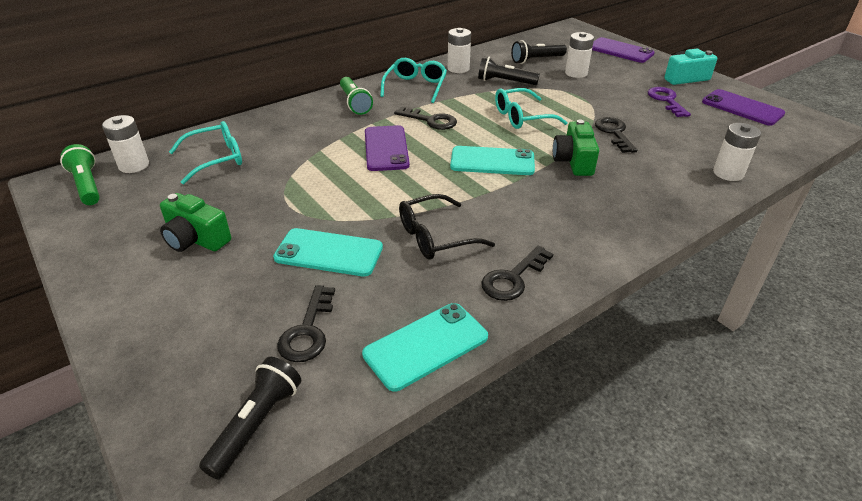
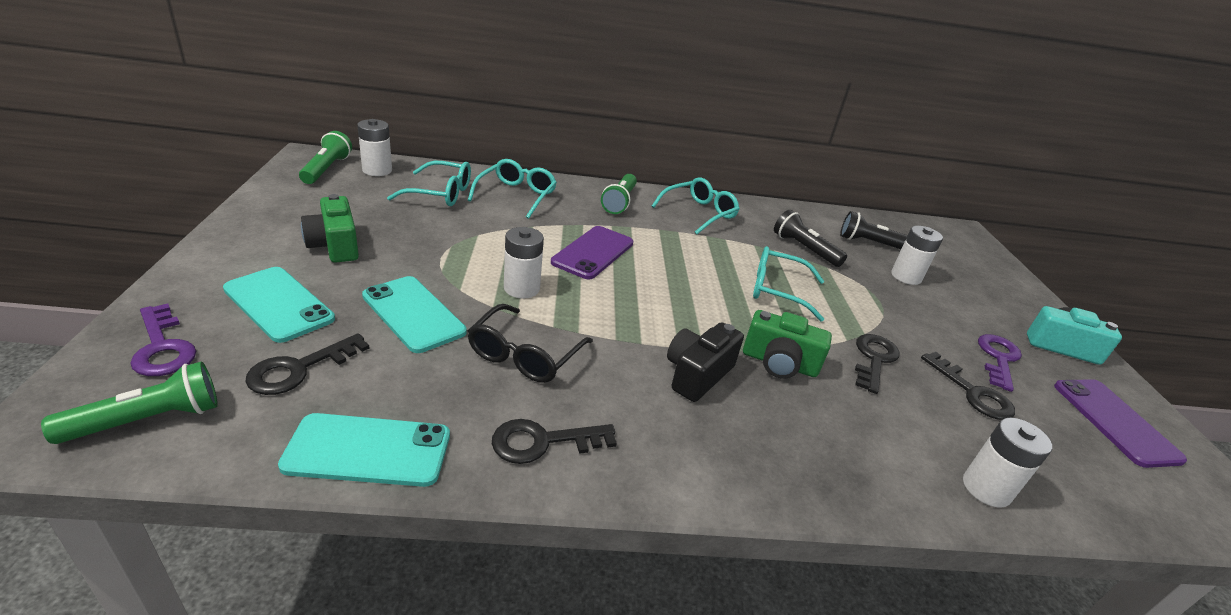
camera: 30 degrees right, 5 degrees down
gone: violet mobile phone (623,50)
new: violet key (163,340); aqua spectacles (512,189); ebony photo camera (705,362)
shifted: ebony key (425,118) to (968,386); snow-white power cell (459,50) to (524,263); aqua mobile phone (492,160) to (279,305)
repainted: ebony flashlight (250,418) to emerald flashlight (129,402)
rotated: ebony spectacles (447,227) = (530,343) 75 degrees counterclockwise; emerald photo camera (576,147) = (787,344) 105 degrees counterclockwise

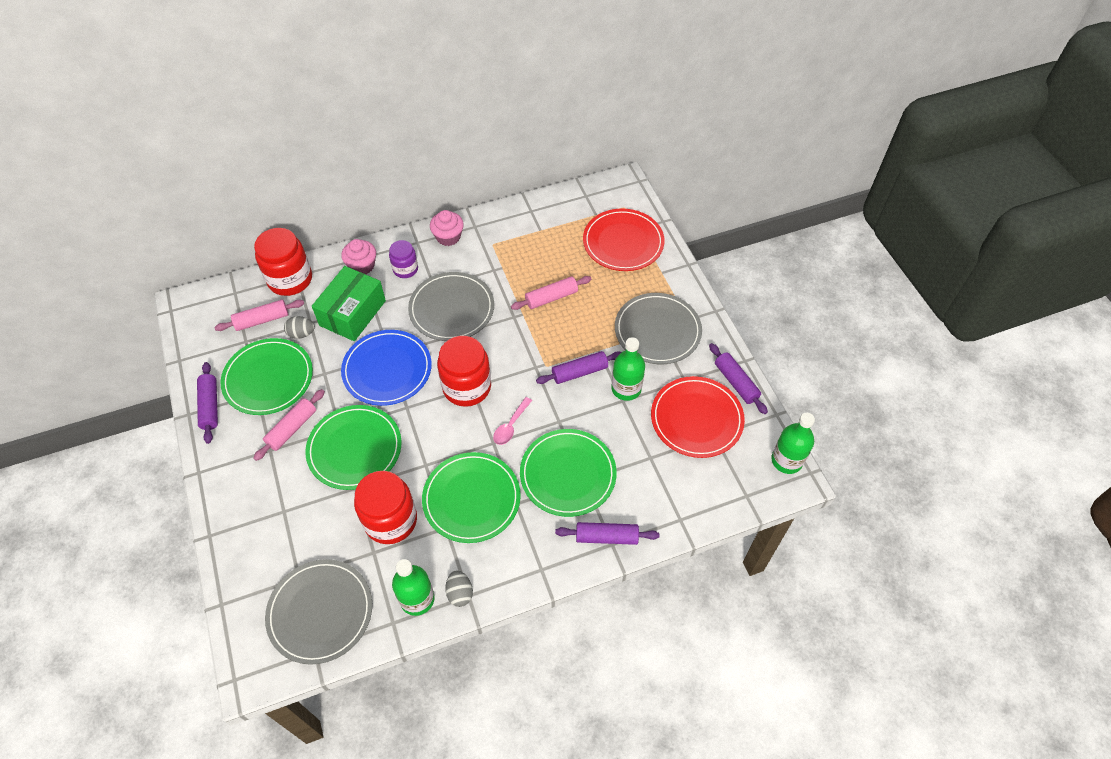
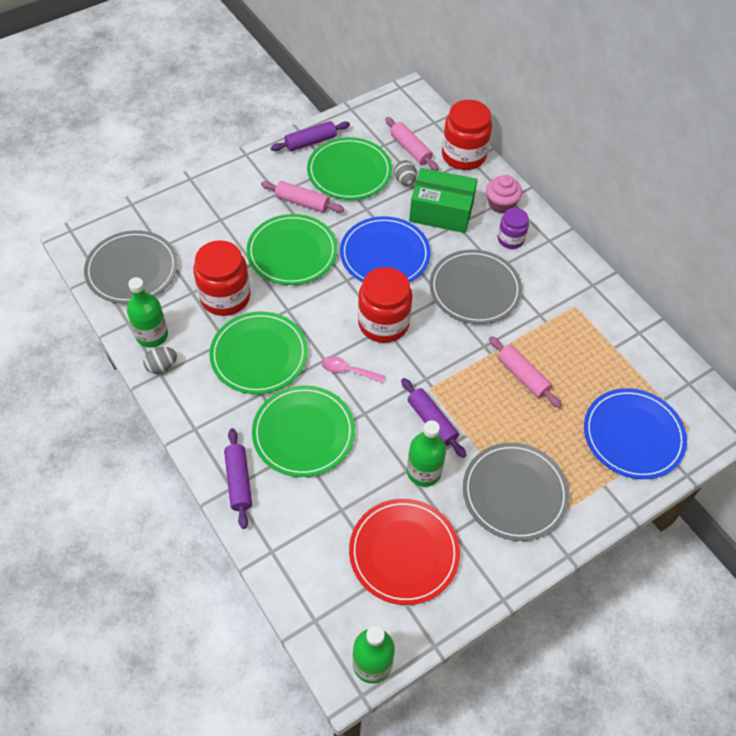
camera: 75 degrees right, 0 degrees up
gone: rosy fairy cake (447,228); violet rolling pin (738,378)
repainted: red flat dish (624,240) to royal blue flat dish (635,433)

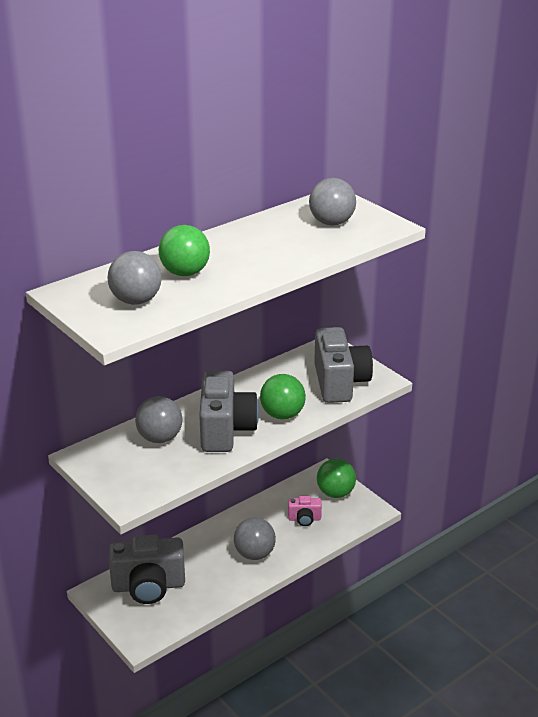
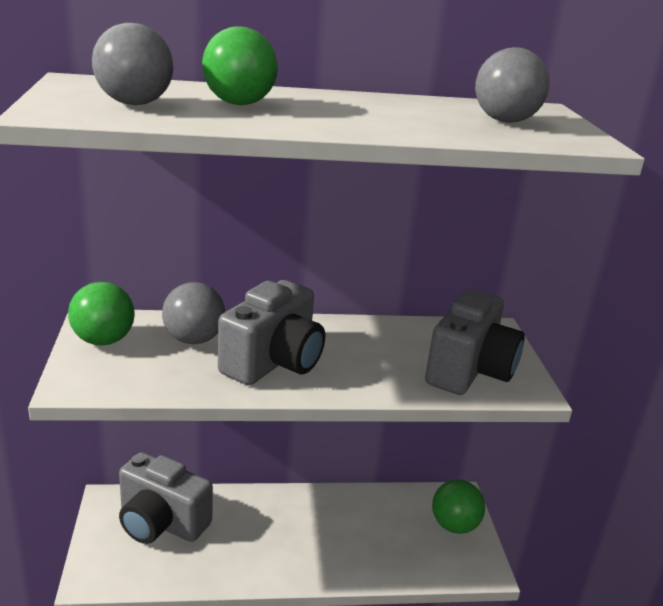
camera: 30 degrees right, 5 degrees down
gone: gray sphere (255,539); rosy photo camera (305,511)
shifted: emerald sphere (283,396) to (101,313)

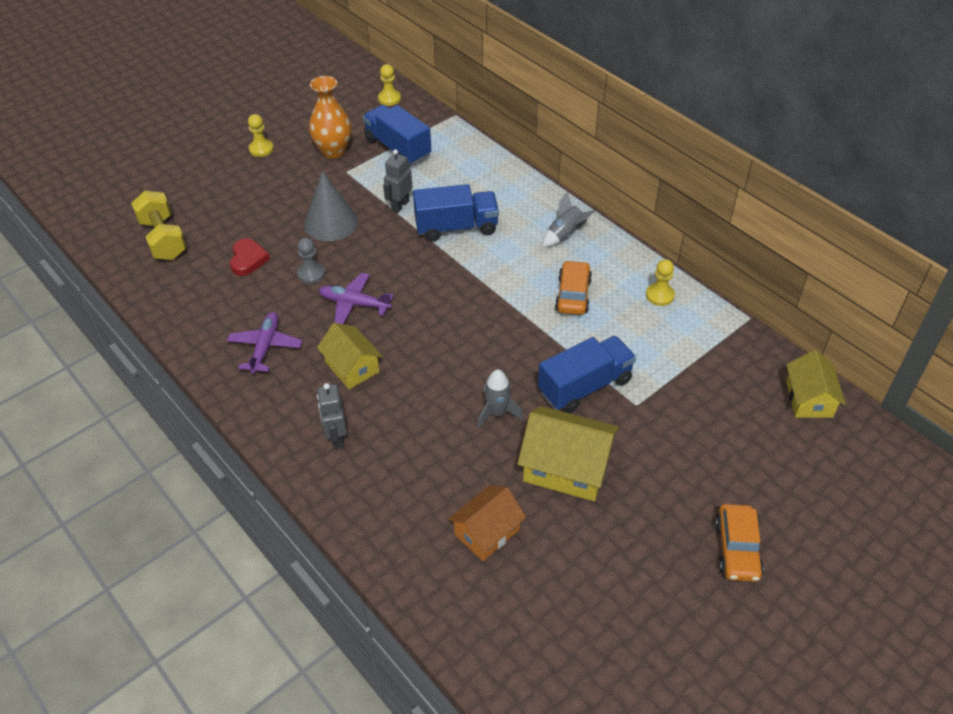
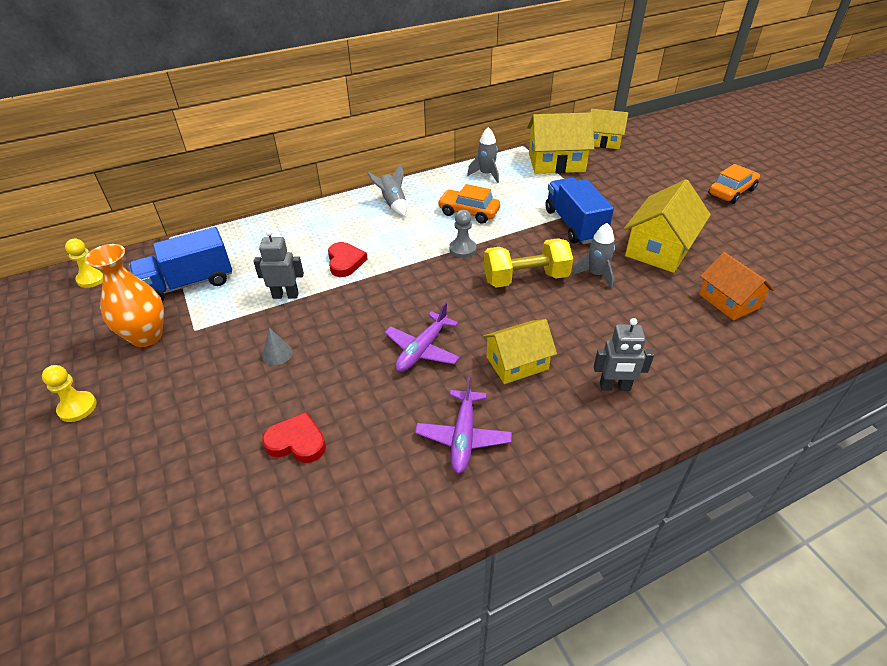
camera: 75 degrees left, 5 degrees down
new: yellow cottage (560,143)
shifted: yellow hand weight (159,225) to (528,263); gray game pawn (311,261) to (463,234)
swapped: royal blue toy truck (456,212) to red heart (348,259); yellow game pawn (660,282) to gray rocket (483,155)
rotated: violet aeroplane (264,343) = (463,425) 105 degrees counterclockwise; gray robot figure (398,181) = (278,264) 135 degrees clockwise; orange-coloured car (739,543) = (734,184) 60 degrees counterclockwise
scaled: gray cone shape (331,206) = (277,346) x0.45

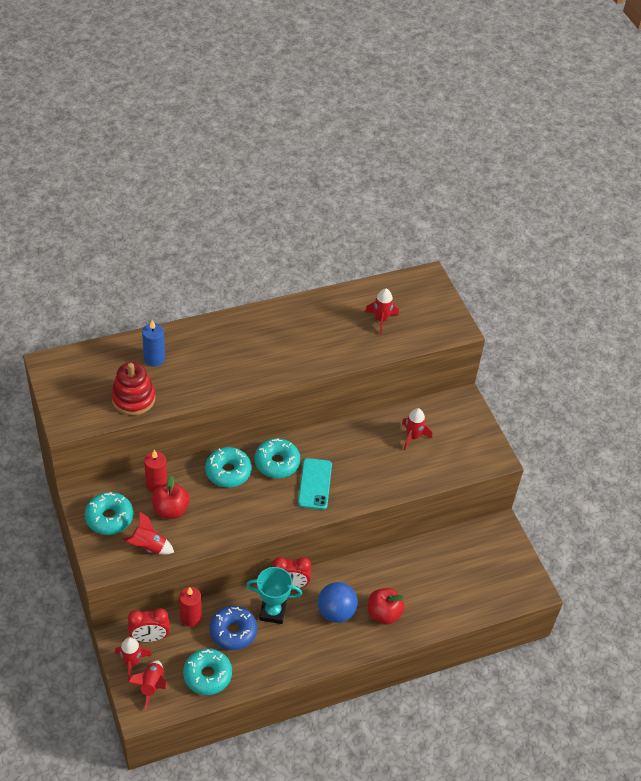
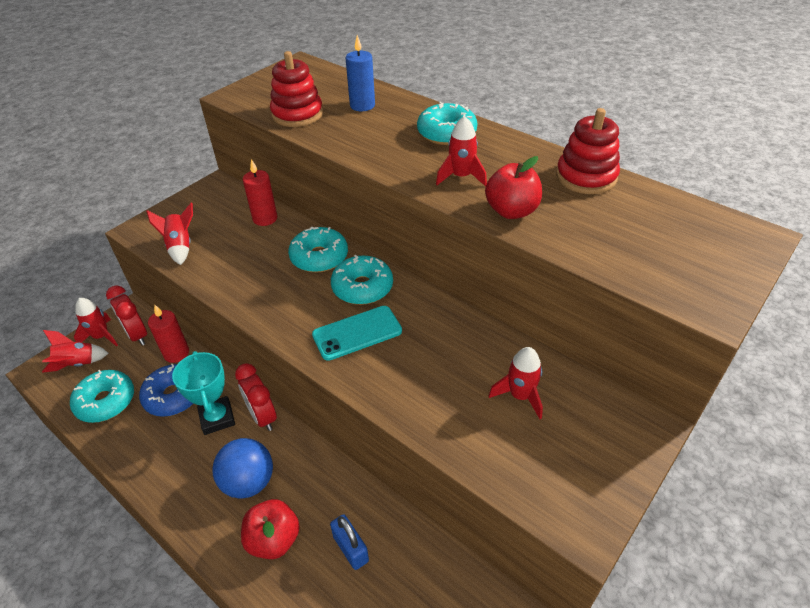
camera: 65 degrees right, 5 degrees down
new: royal blue padlock (349,542); red stacking rings (588,151)
shifted: aqua glazed donut (109,513) to (447,123); red apple fruit (171,497) to (513,187); red rocket (382,311) to (461,151)

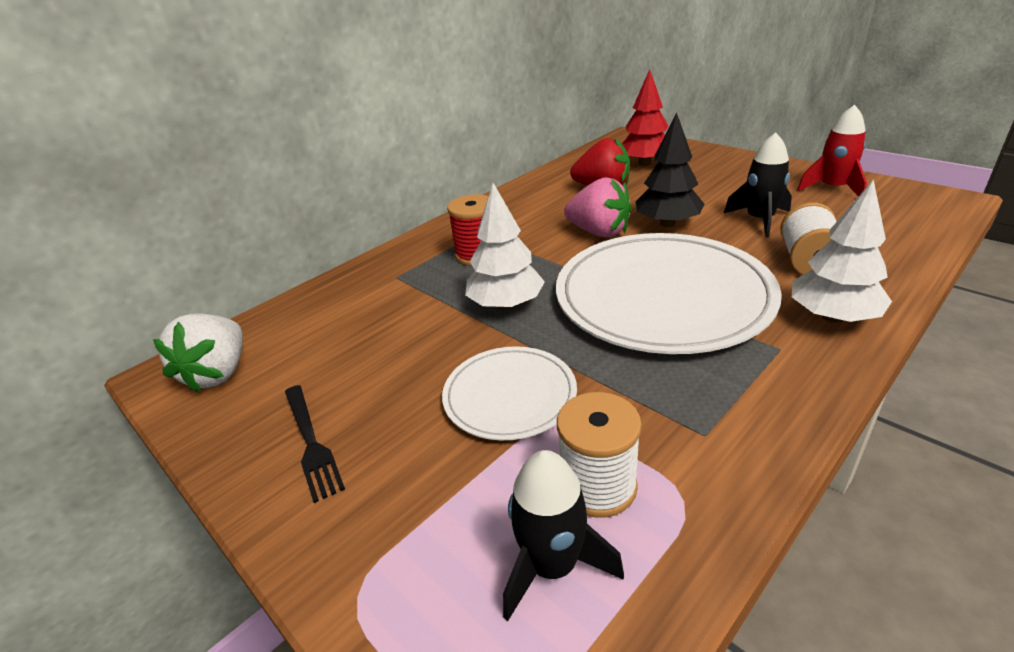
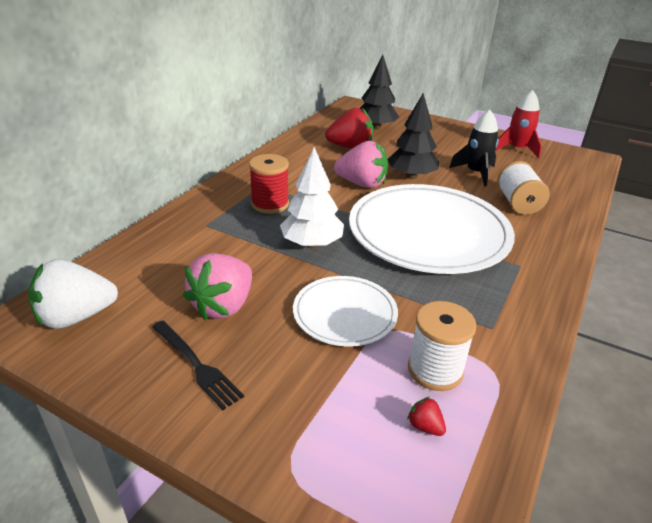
camera: 20 degrees left, 0 degrees up
gone: snow-white fir tree (842,251)
new: rosy toy strawberry (217,286)
swapped: ebony rocket (563,535) to red toy strawberry (426,416)
repainted: red fir tree (645,117) to ebony fir tree (379,92)
rotated: snow-white toy strawberry (198,353) = (73,294) 75 degrees clockwise

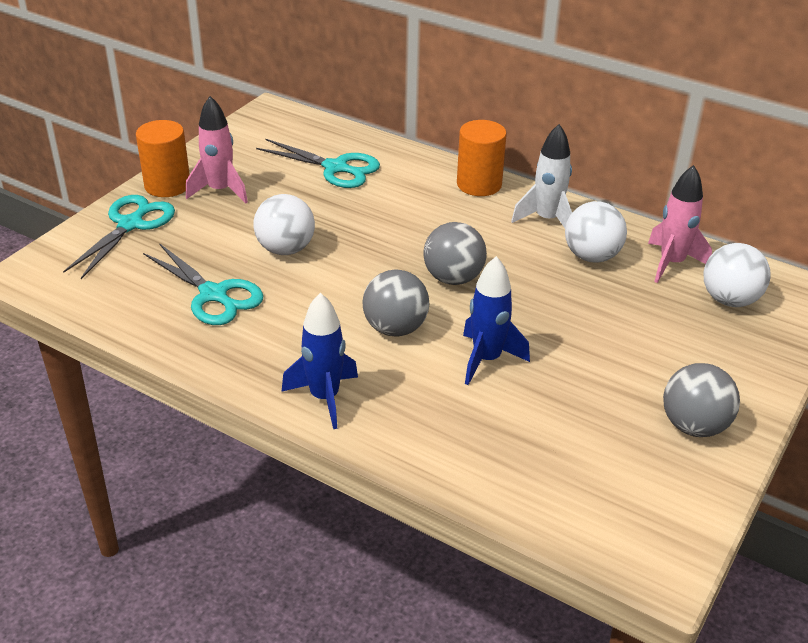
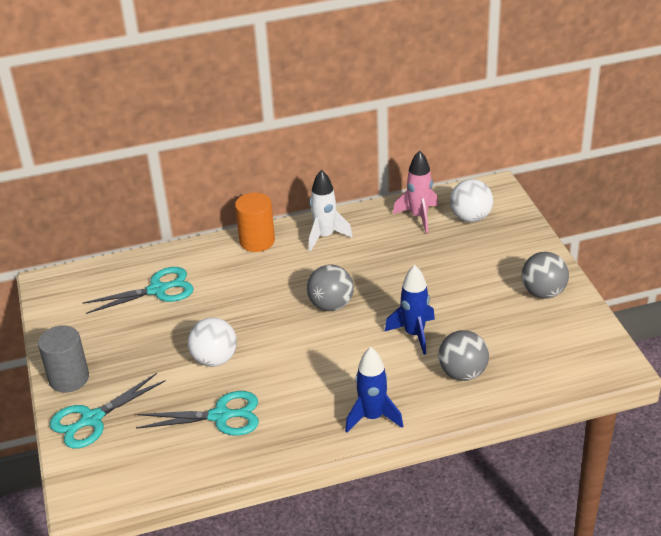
camera: 45 degrees left, 0 degrees up
gone: rosy rocket (217,150); snow-white sphere (596,232)
shifted: gray sphere (395,303) to (463,355)
repainted: orange-coloured solid cylinder (163,158) to gray solid cylinder (63,359)
rotated: aqua pair of scissors (119,237) = (108,411) 105 degrees counterclockwise

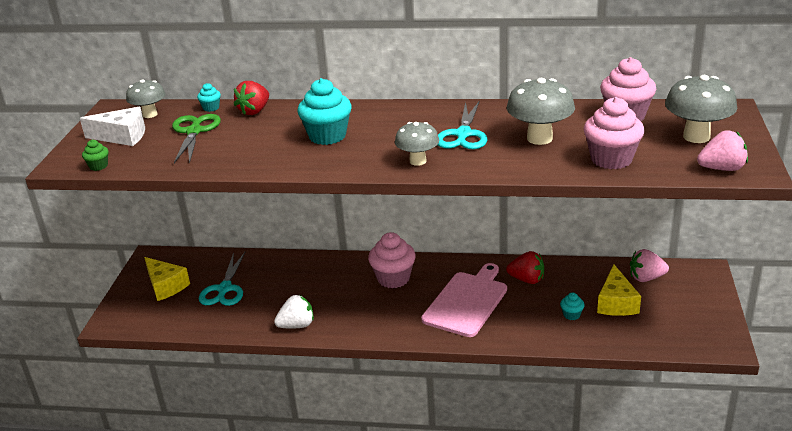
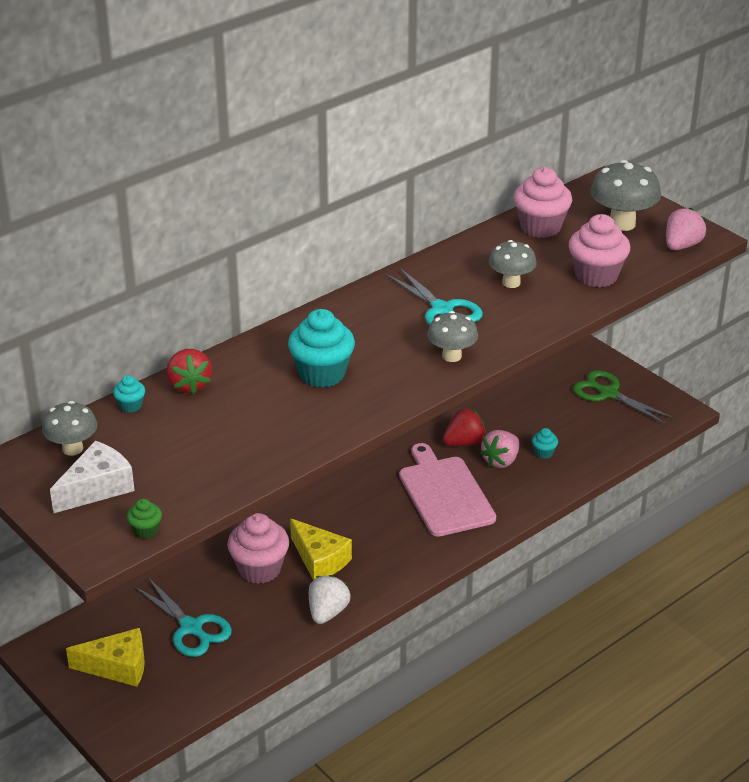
camera: 50 degrees left, 5 degrees up
shifted: emerald pair of scissors (196,139) to (623,397); rosy fairy cake (392,260) to (258,548); yellow cheese wedge (619,290) to (321,549); rosy toy strawberry (649,265) to (499,449)
scaled: gray toadstool (541,111) = (513,264) x0.65

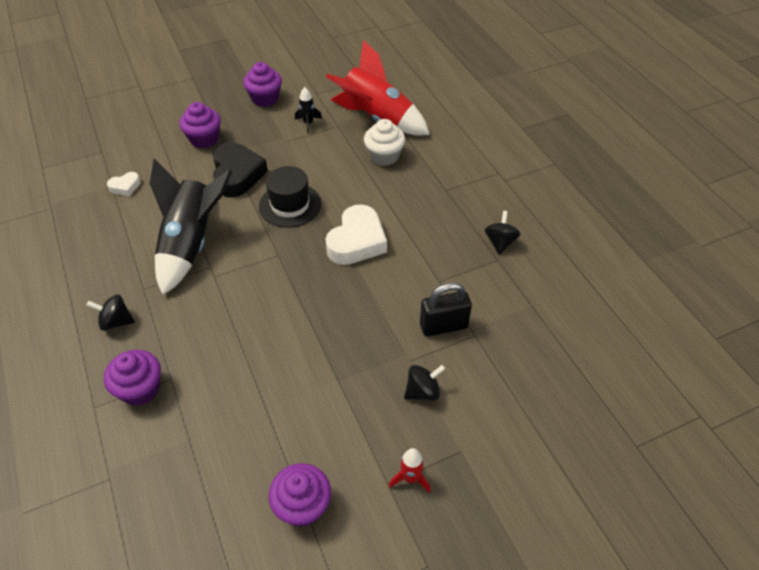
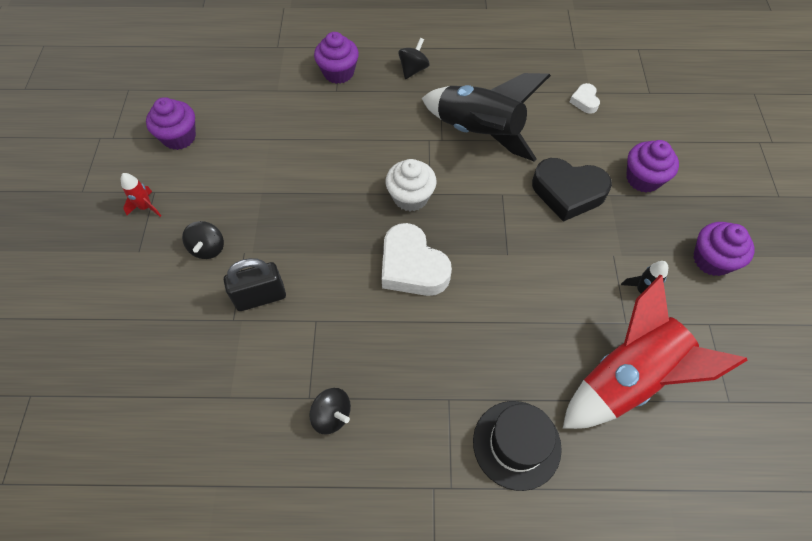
camera: 115 degrees right, 10 degrees up
shifted: ebony top hat (290,197) to (517,446); snow-white fairy cake (384,142) to (411,185)
rotated: ebony padlock (446,309) = (255,284) 60 degrees clockwise

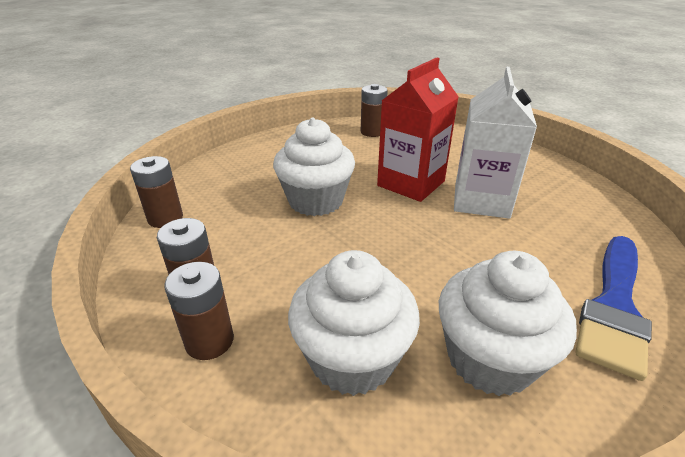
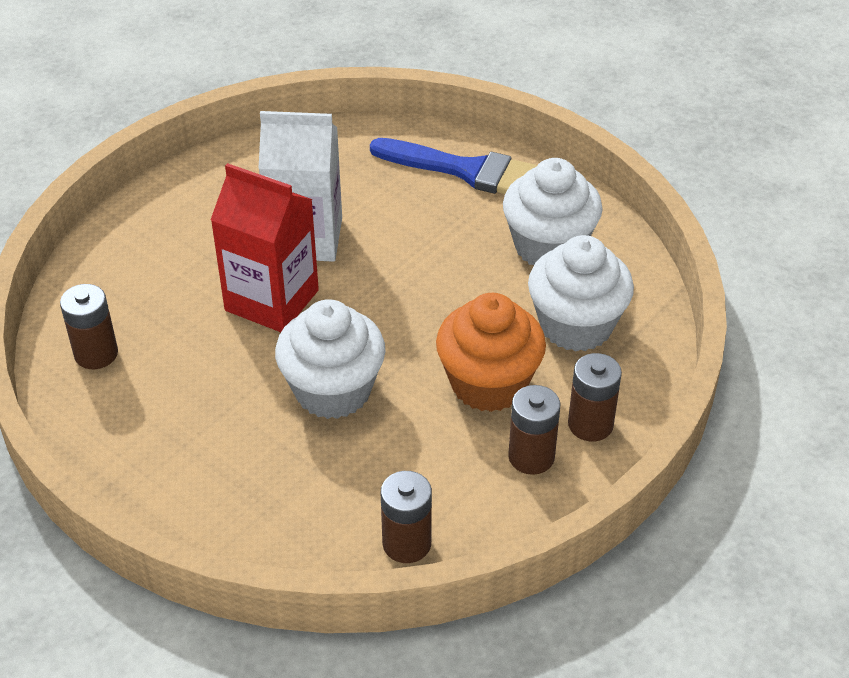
camera: 100 degrees left, 10 degrees up
new: orange-coloured fairy cake (491,352)

